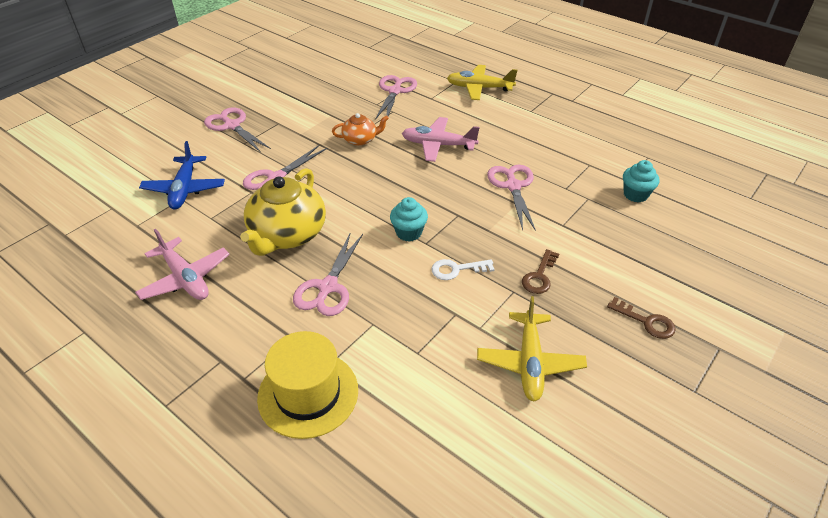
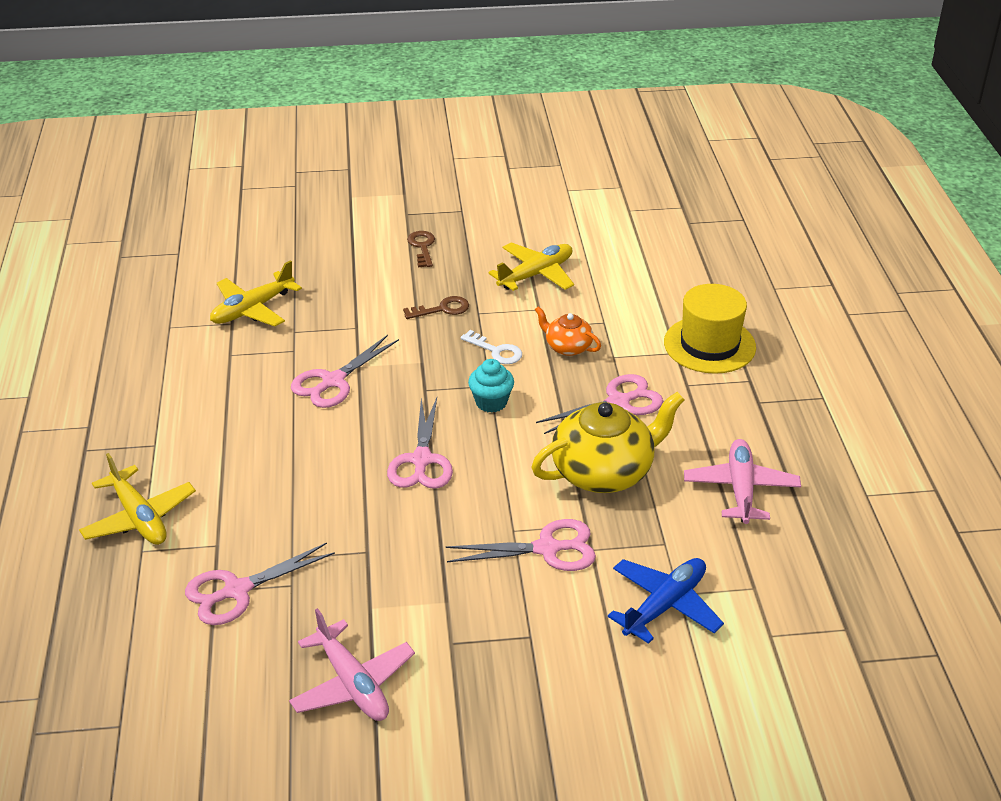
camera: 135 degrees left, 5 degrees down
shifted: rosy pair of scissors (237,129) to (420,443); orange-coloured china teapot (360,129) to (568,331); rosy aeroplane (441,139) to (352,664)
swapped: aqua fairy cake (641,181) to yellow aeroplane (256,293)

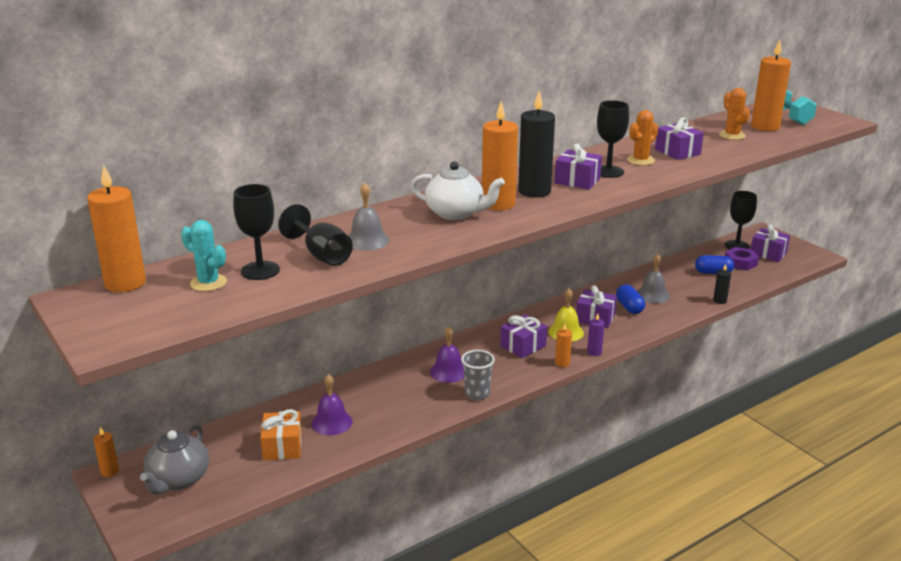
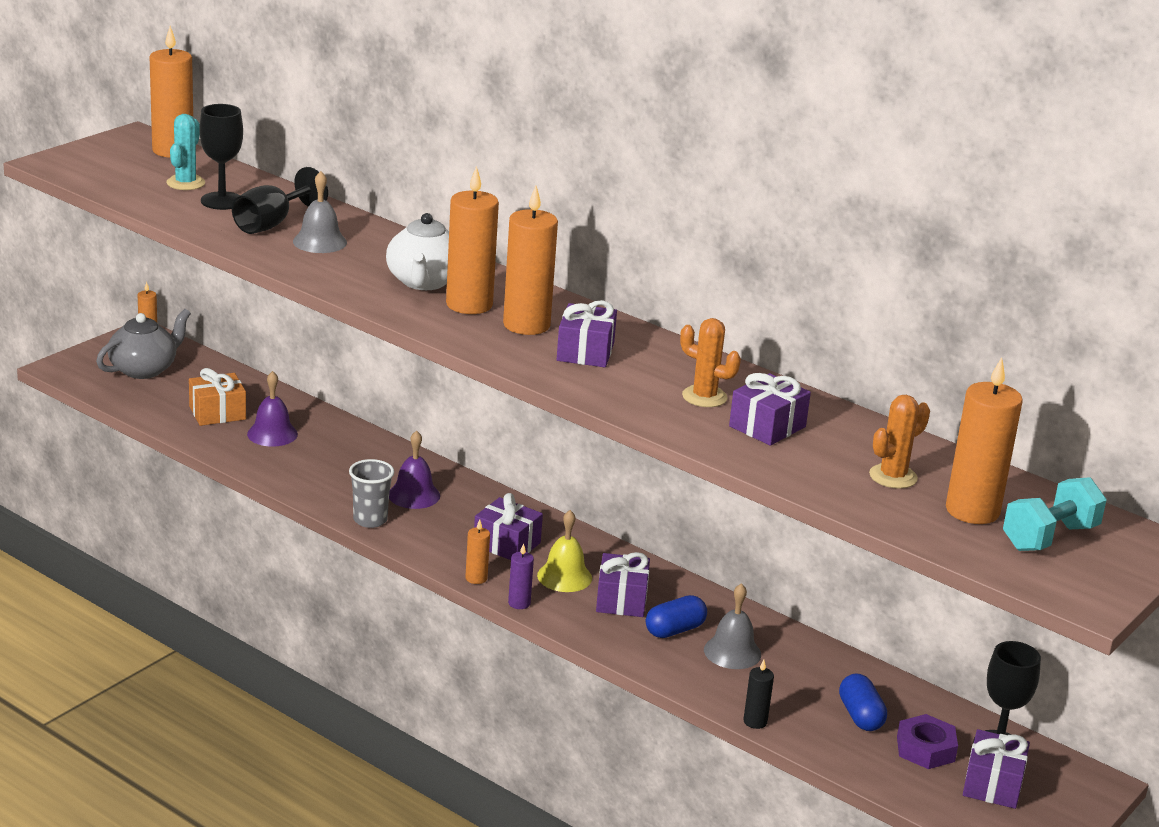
camera: 70 degrees right, 0 degrees up
gone: ebony wine glass (613,139)
repainted: ebony pillar candle (536,144) to orange-coloured pillar candle (530,260)
rotated: gray china teapot (174,459) = (143,344) 135 degrees clockwise

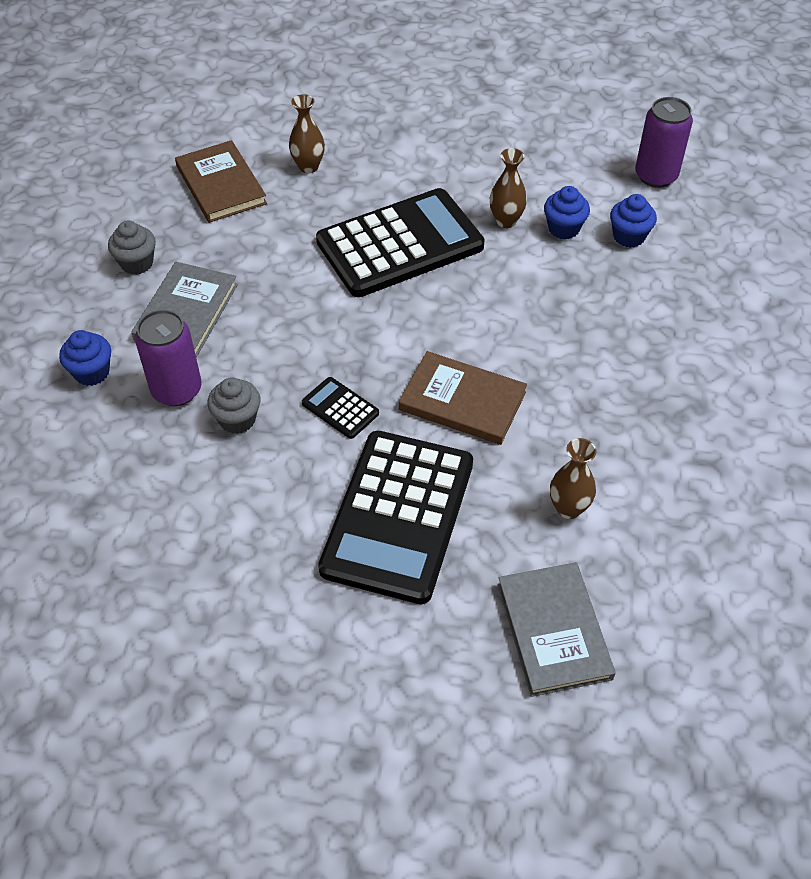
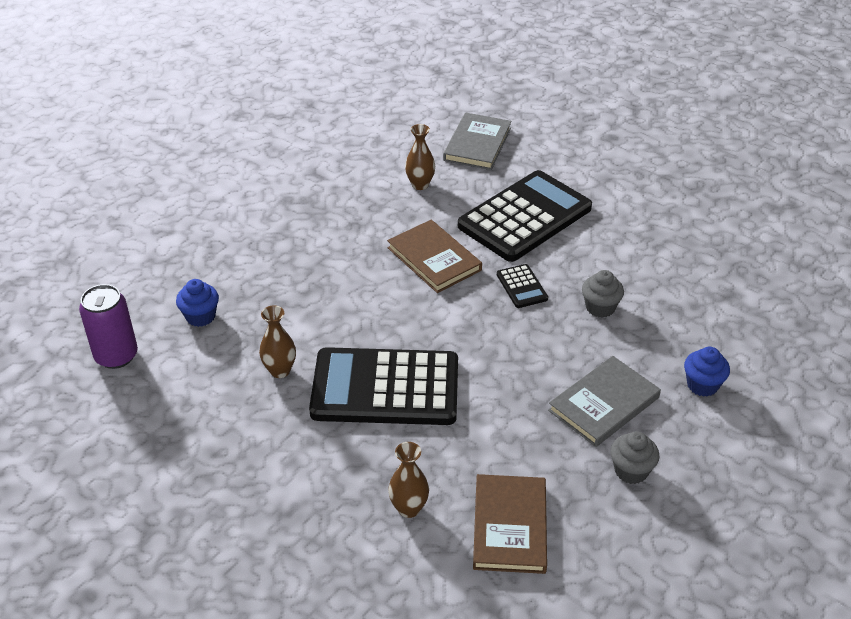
camera: 150 degrees left, 10 degrees down
gone: violet can (168,358); royal blue fairy cake (567,213)

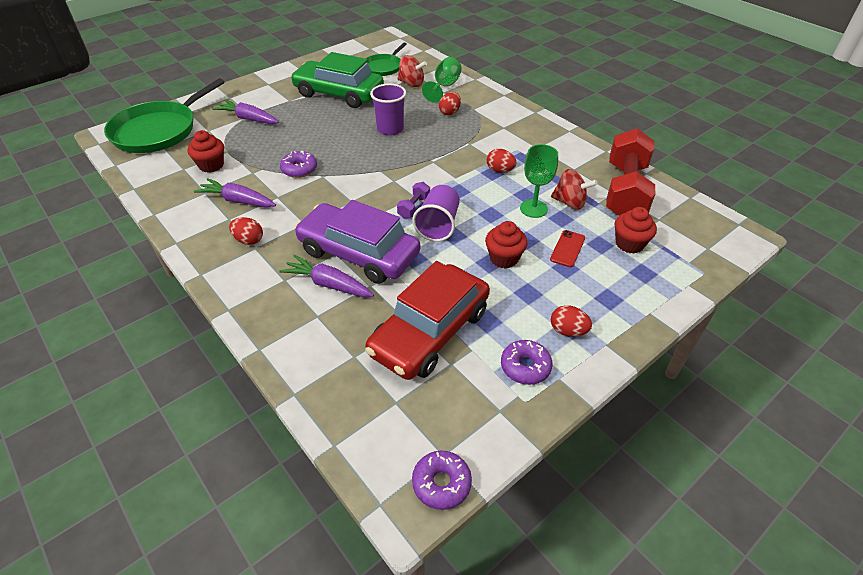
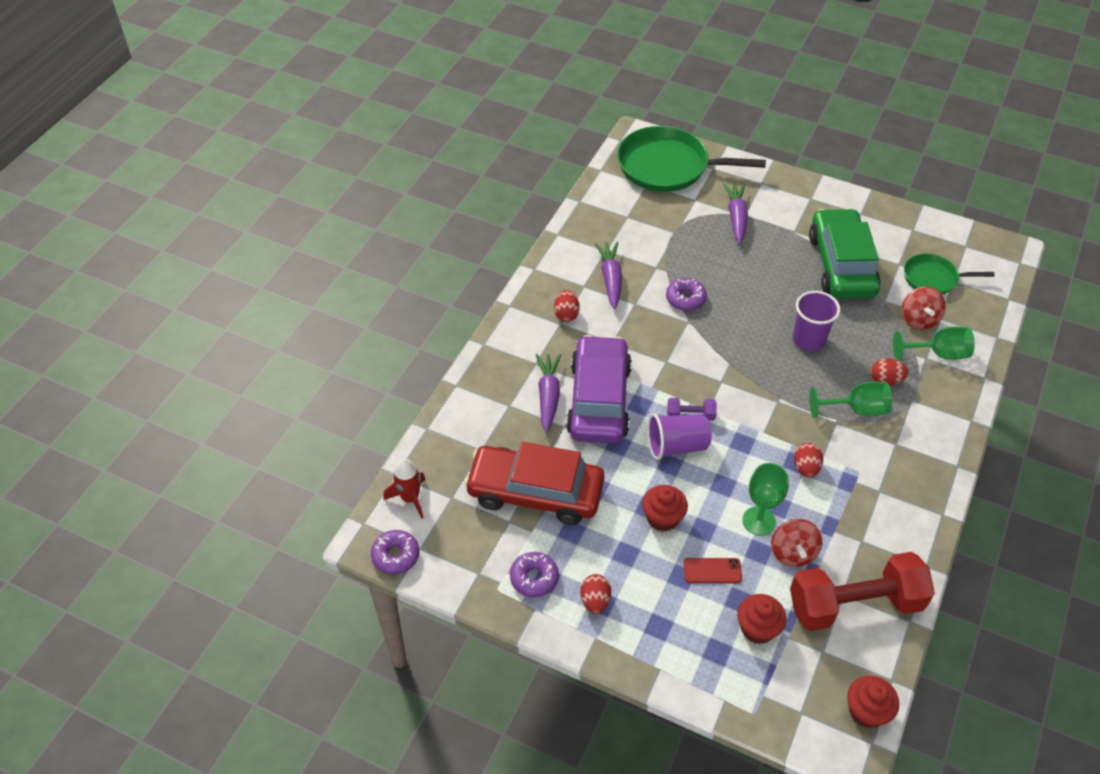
camera: 65 degrees right, 5 degrees up
new: red rocket (404,488); emerald wine glass (850,400)
shifted: red fairy cake (206,151) to (873,701)

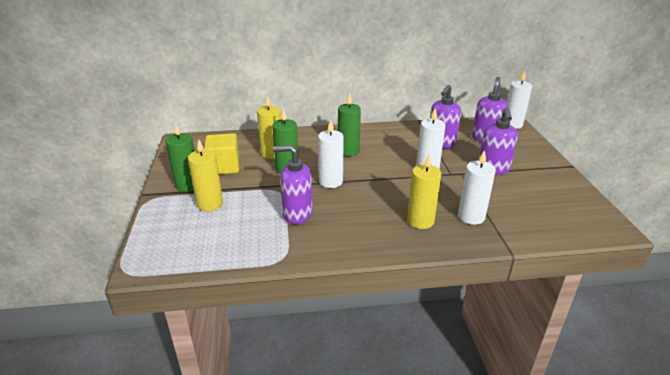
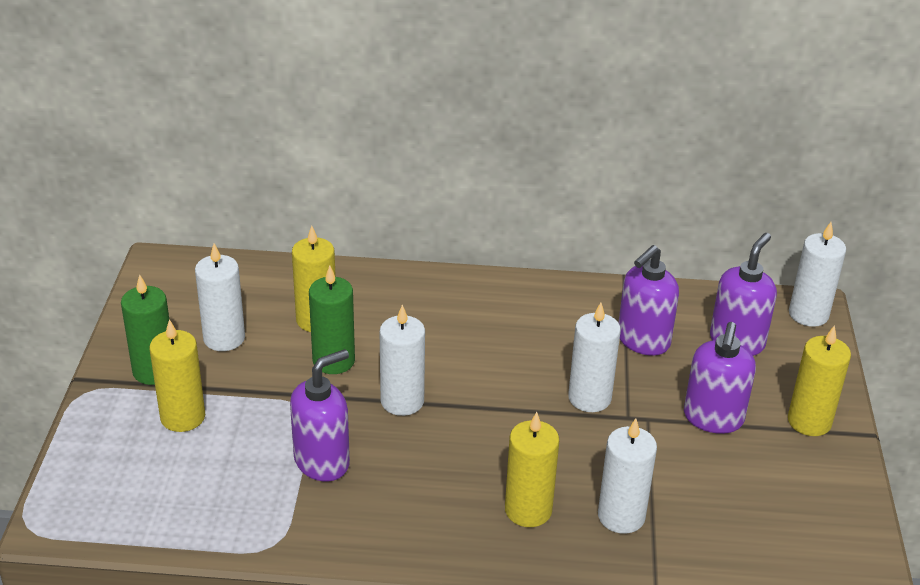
camera: 10 degrees right, 5 degrees up
gone: emerald pillar candle (349,124)
new: yellow pillar candle (819,380)
swapped: yellow solid cube (221,153) to snow-white pillar candle (220,297)
rotated: violet soap pump (293,184) = (320,415) 120 degrees clockwise

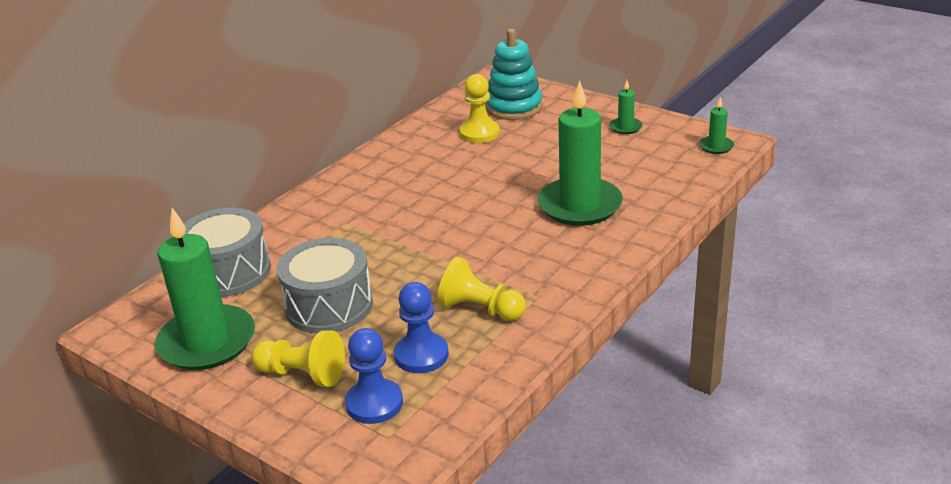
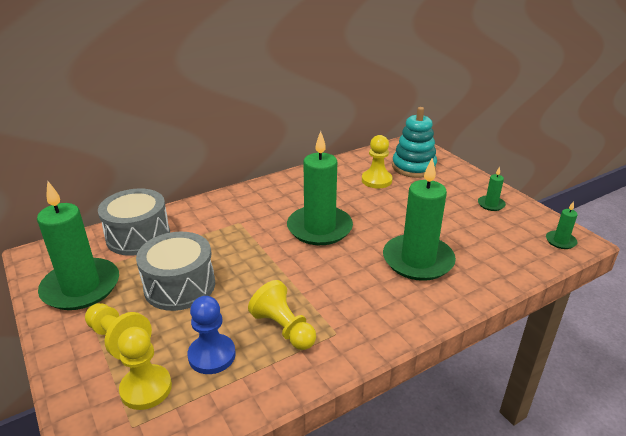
camera: 20 degrees right, 0 degrees up
new: emerald pillar candle (320,188)
repainted: royal blue game pawn (374,376) to yellow game pawn (145,368)

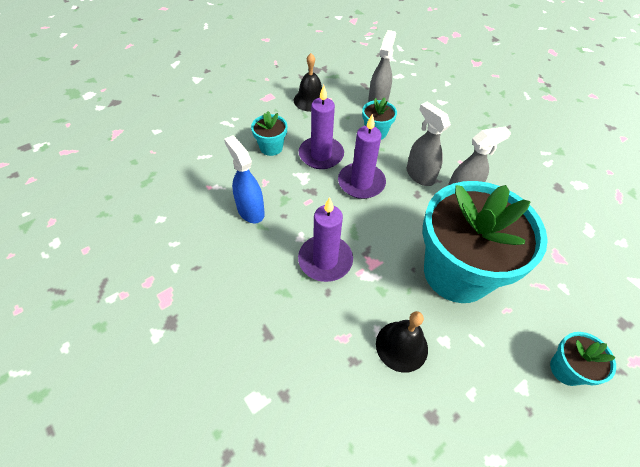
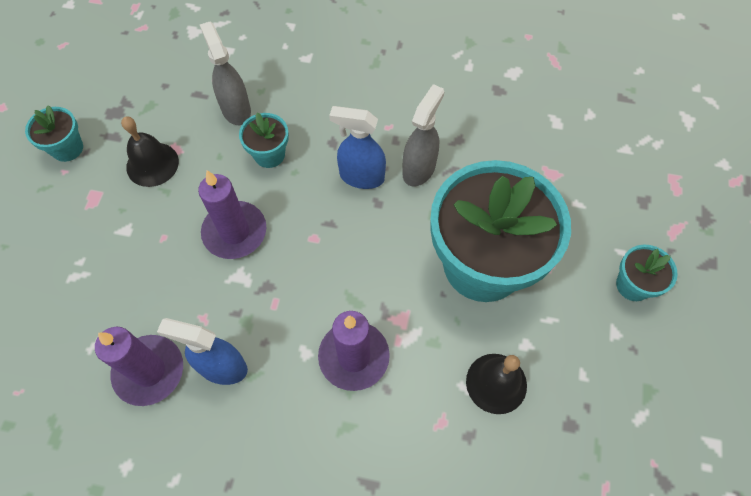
camera: 40 degrees left, 10 degrees up
shifted: aqua flower pot (269,133) to (54,133); violet pillar candle (362,156) to (139,366)
repainted: gray spray bottle (428,144) to royal blue spray bottle (357,147)

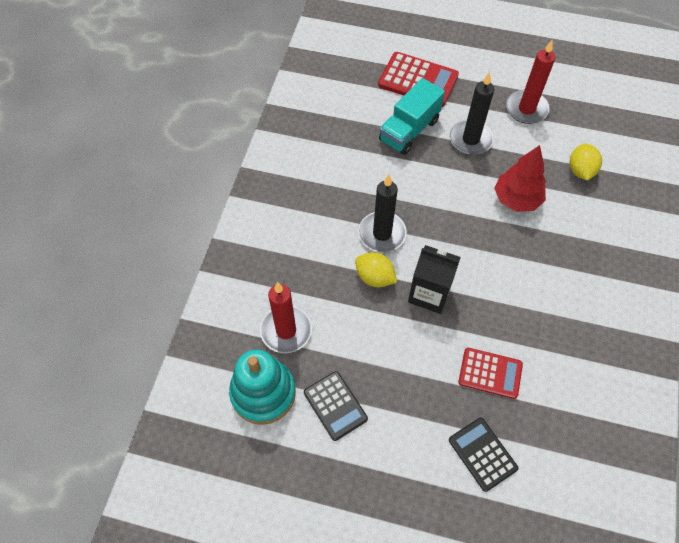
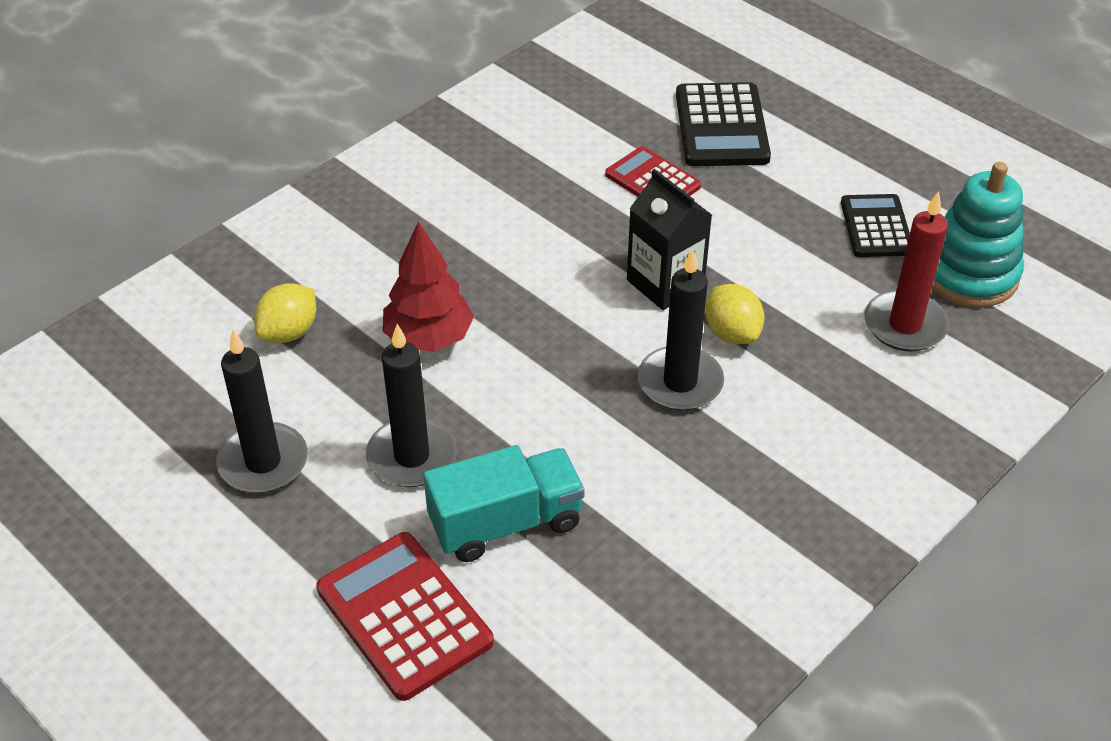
camera: 150 degrees left, 15 degrees down
repainted: red pillar candle (530,81) to ebony pillar candle (262,411)
scaled: ebony pocket calculator (483,455) = (723,124) x1.52

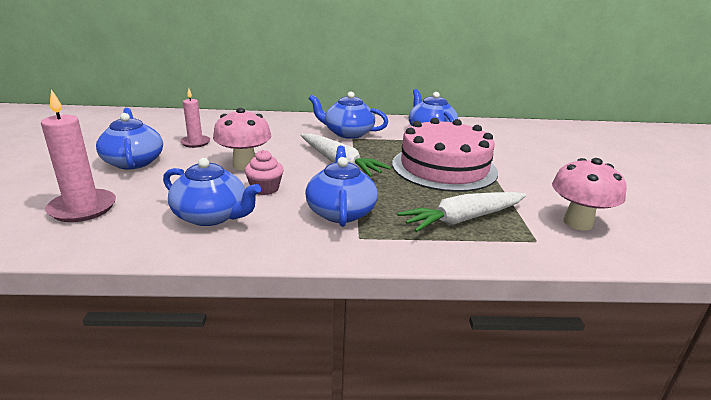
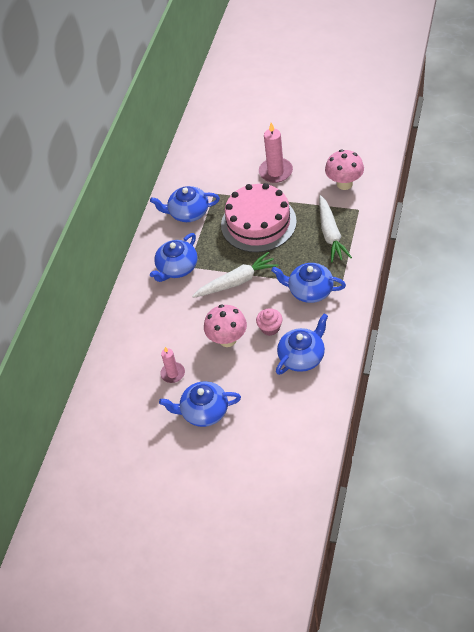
camera: 65 degrees left, 25 degrees up
shifted: rosy pillar candle (78,155) to (276,153)

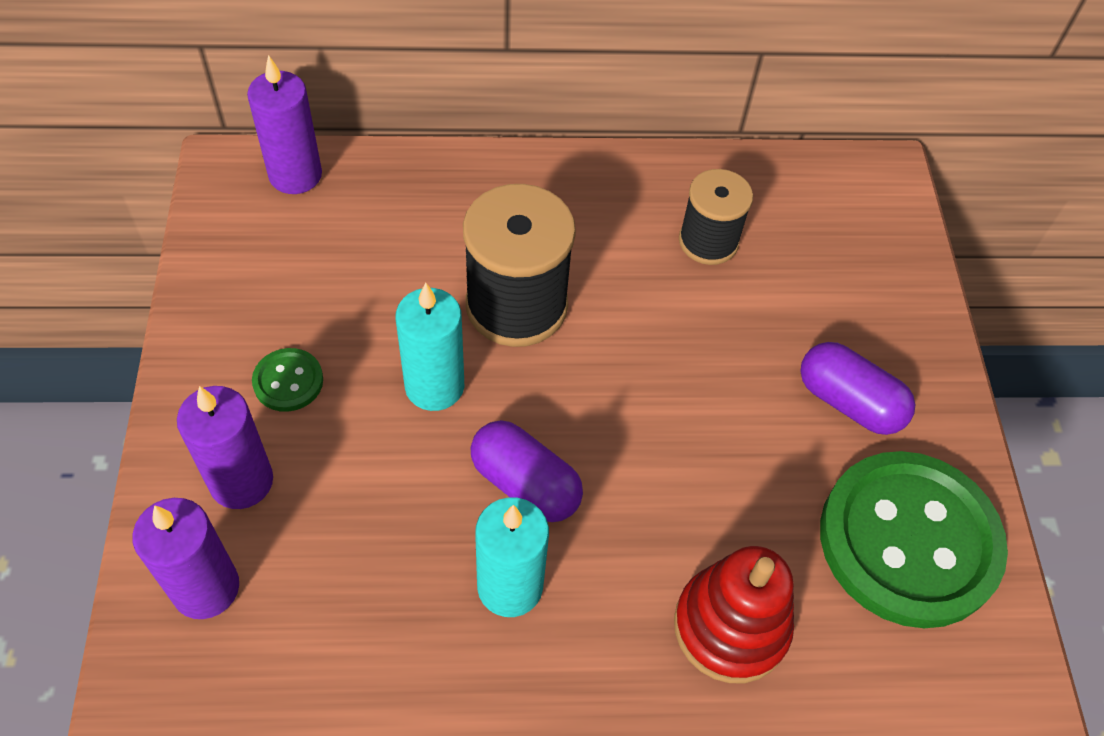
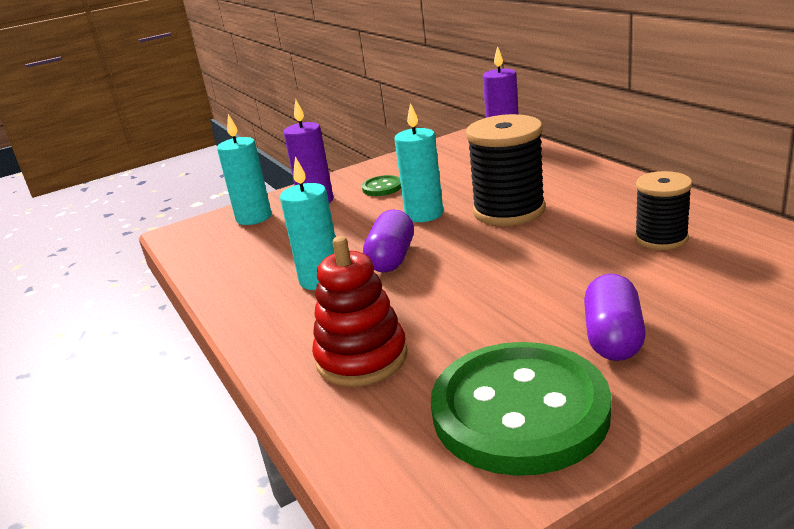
camera: 70 degrees right, 30 degrees down
repainted: violet pillar candle (185,558) to aqua pillar candle (244,169)

